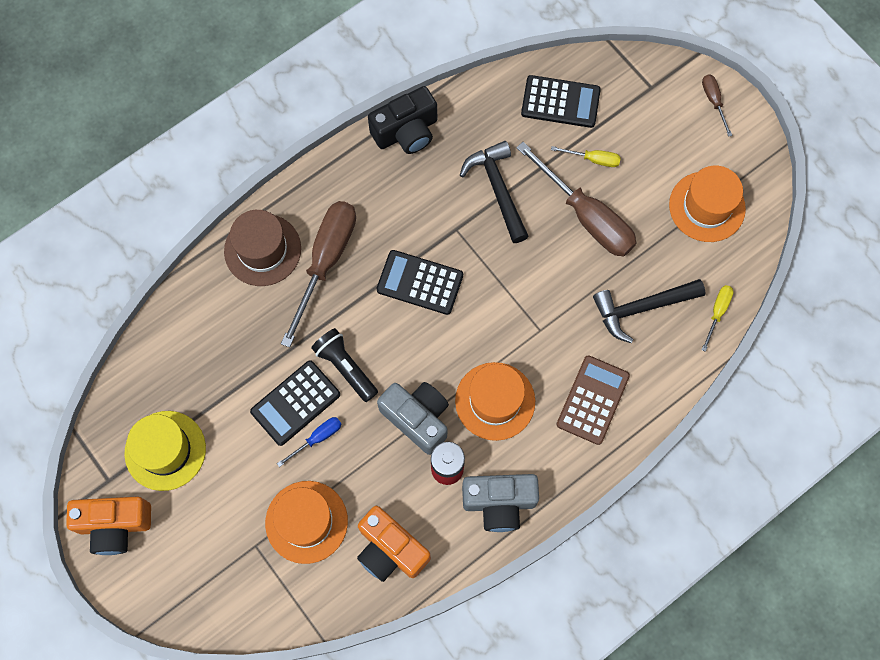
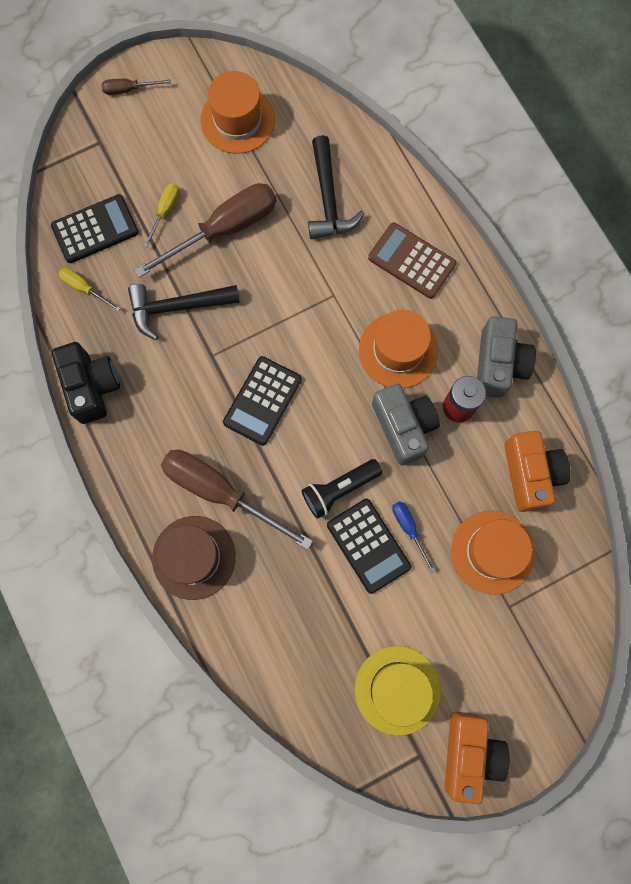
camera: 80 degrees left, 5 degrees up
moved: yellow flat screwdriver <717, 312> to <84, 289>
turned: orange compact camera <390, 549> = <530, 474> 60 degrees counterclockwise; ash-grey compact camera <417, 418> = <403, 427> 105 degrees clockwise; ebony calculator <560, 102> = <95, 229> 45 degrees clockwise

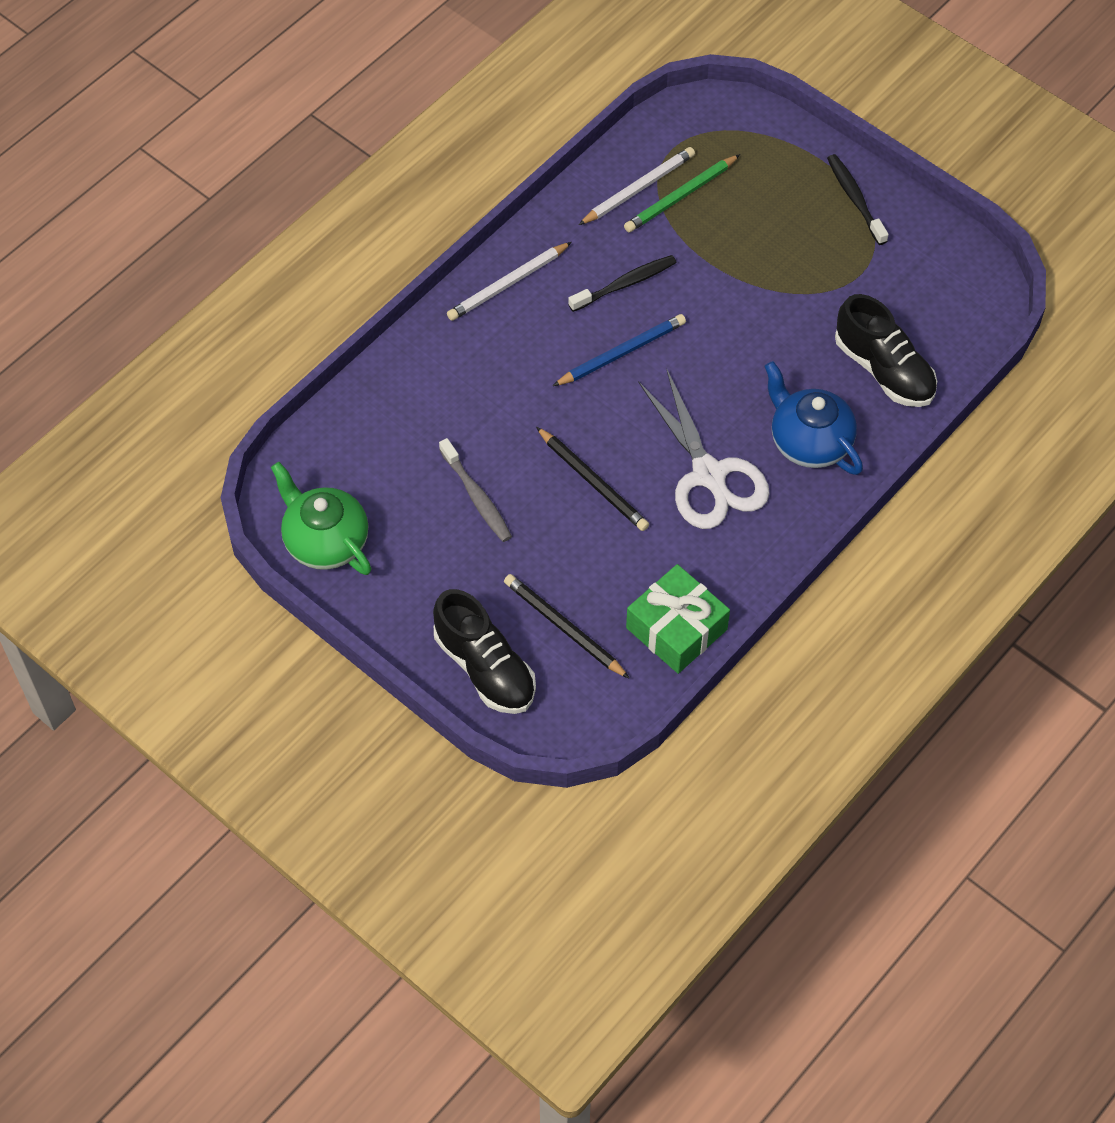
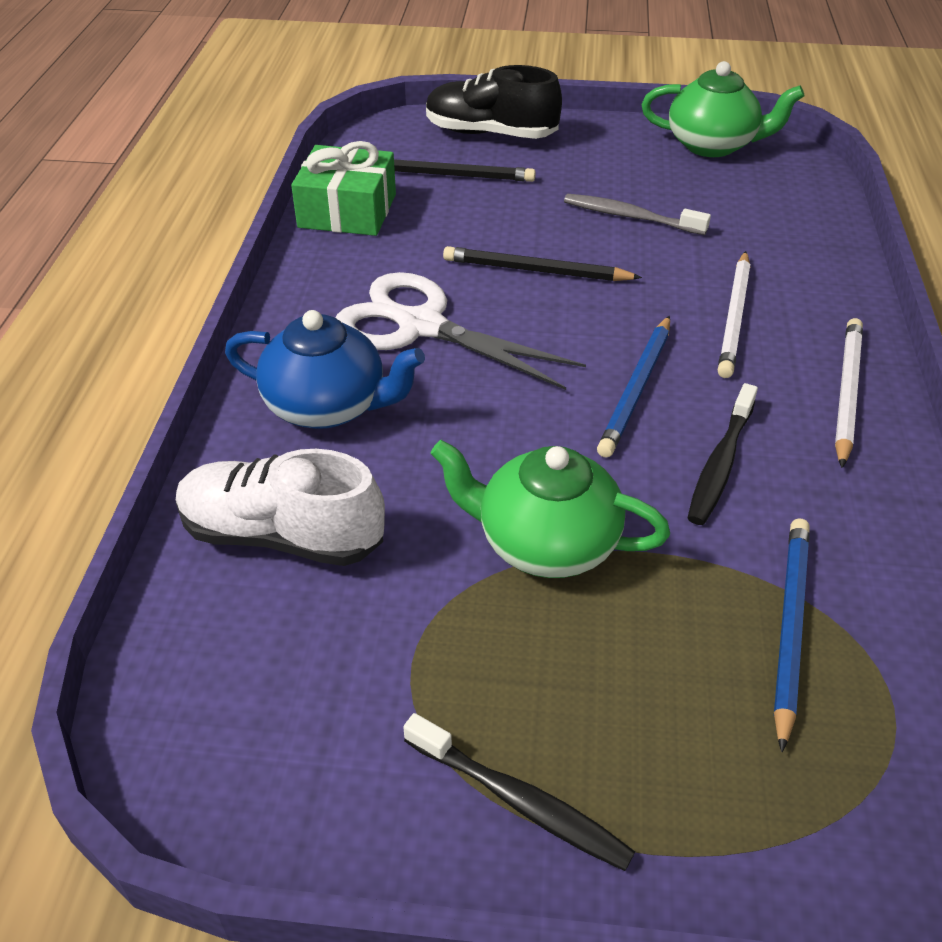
camera: 145 degrees right, 15 degrees down
added: leaf-green china teapot <545, 543>
moved: snow-white wooden pencil <638, 189> to <734, 317>
recoloured: leaf-green wooden pencil <681, 196> to cobalt wooden pencil <789, 627>; ebony sneaker <883, 370> to snow-white sneaker <282, 535>

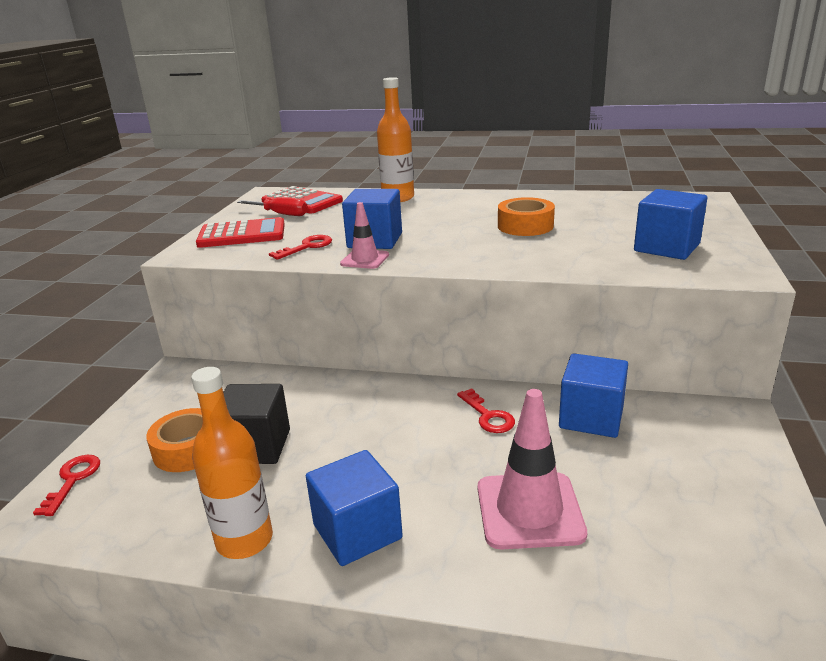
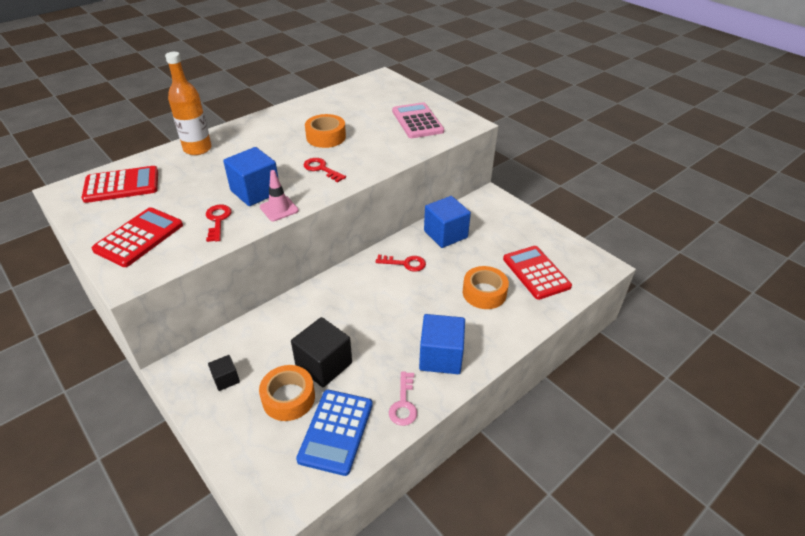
camera: 55 degrees left, 15 degrees up
removed: crimson flat screwdriver <281, 214>
added: ebony solid cube <226, 379>; cobalt calculator <336, 431>; crimson calculator <536, 272>
moved: crimson latchkey <72, 480> to <321, 169>
replaced: orange flask <244, 540> to pink latchkey <403, 404>; pink traffic cone <529, 510> to orange sticky tape <484, 293>; cobalt solid cube <666, 247> to pink calculator <417, 121>

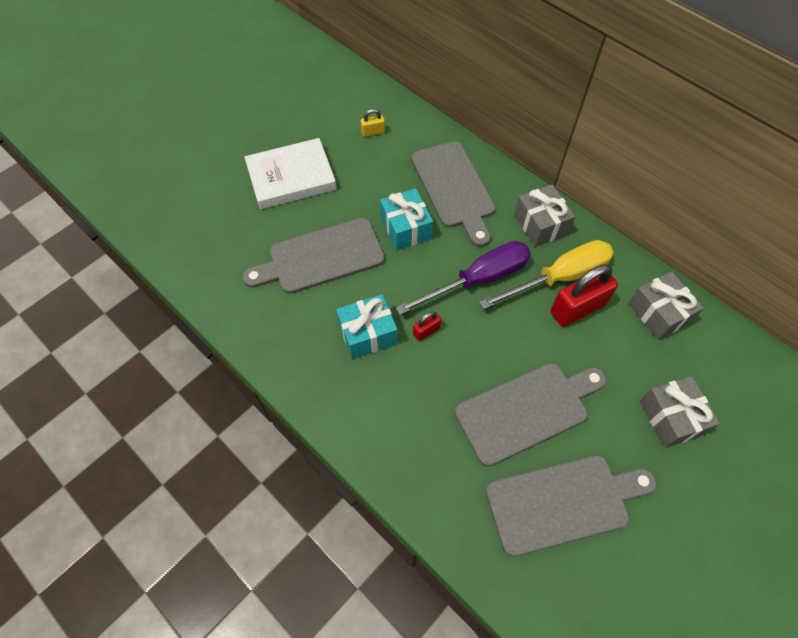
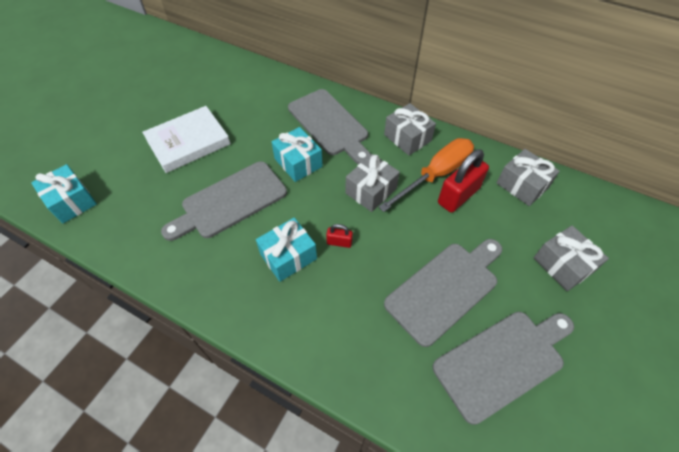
camera: 15 degrees left, 5 degrees down
removed: yellow padlock <373, 132>
added: aqua wrapped gift <72, 201>
replaced: royal purple flat screwdriver <478, 280> to ash-grey wrapped gift <371, 191>
recoloured: yellow flat screwdriver <559, 277> to orange flat screwdriver <436, 175>
turned: crimson padlock <426, 331> = <339, 242> 60 degrees clockwise

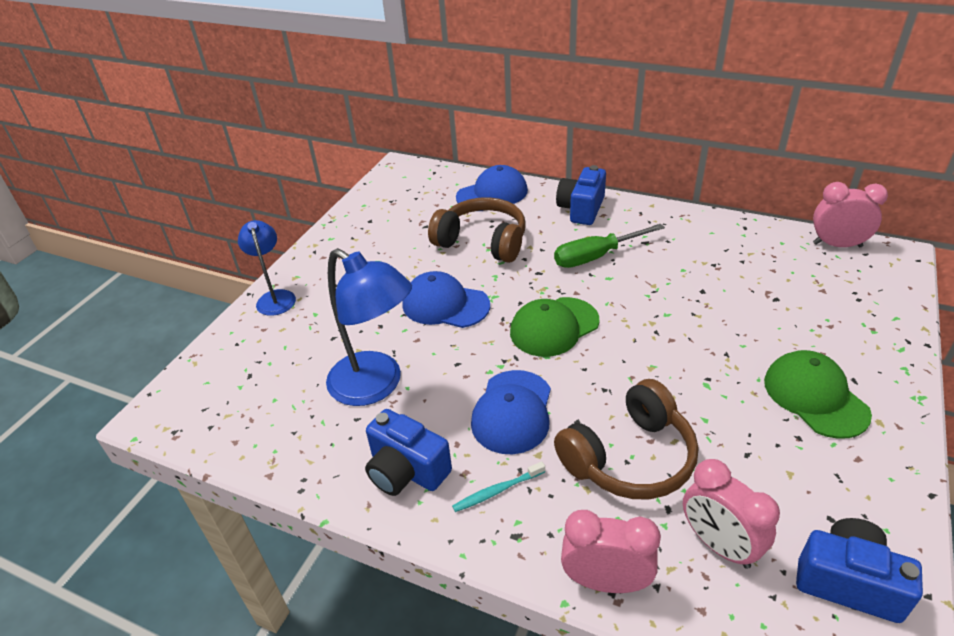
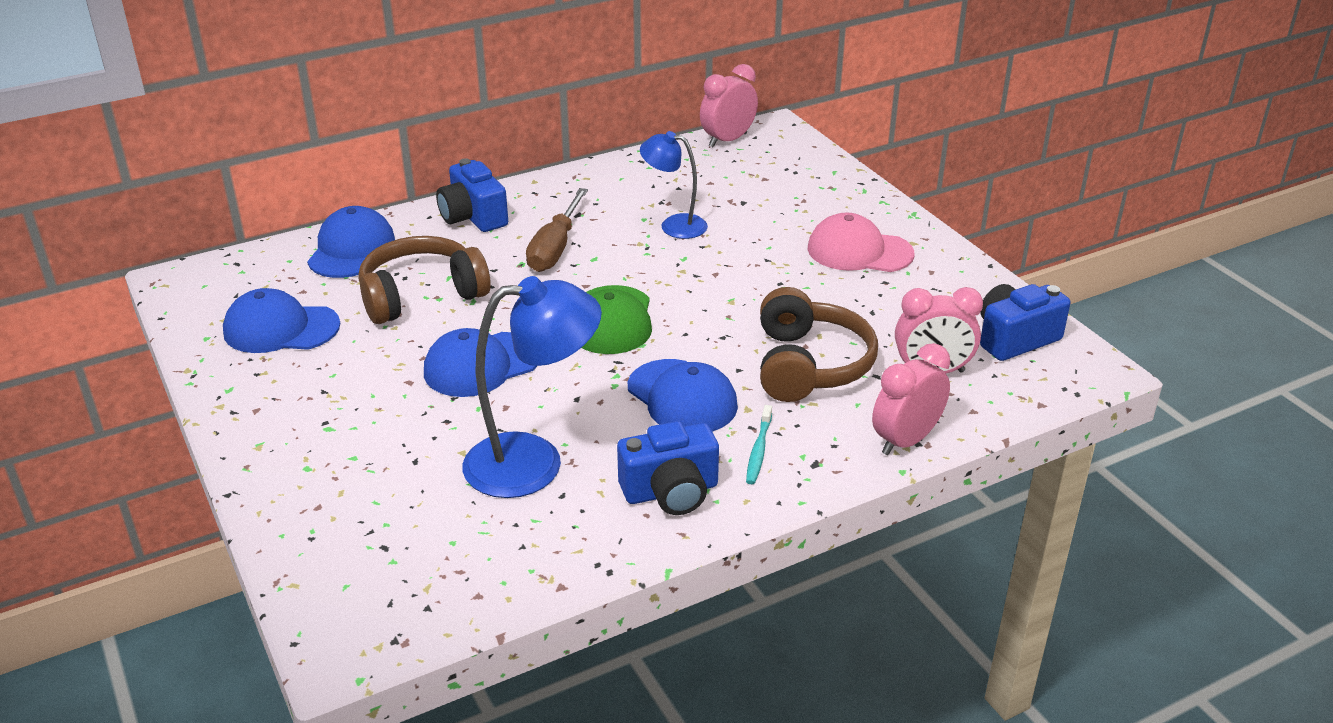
camera: 55 degrees left, 5 degrees down
added: cobalt peaked cap <281, 328>
moved: cobalt reading lamp <275, 297> to <674, 225>
recoloured: leaf-green flat screwdriver <596, 257> to russet flat screwdriver <555, 248>; leaf-green peaked cap <815, 397> to pink peaked cap <859, 251>

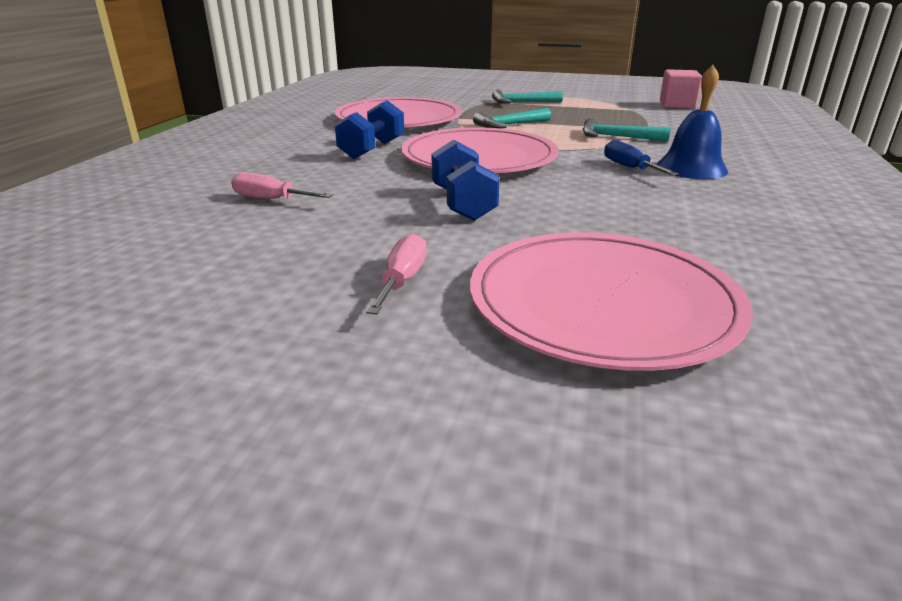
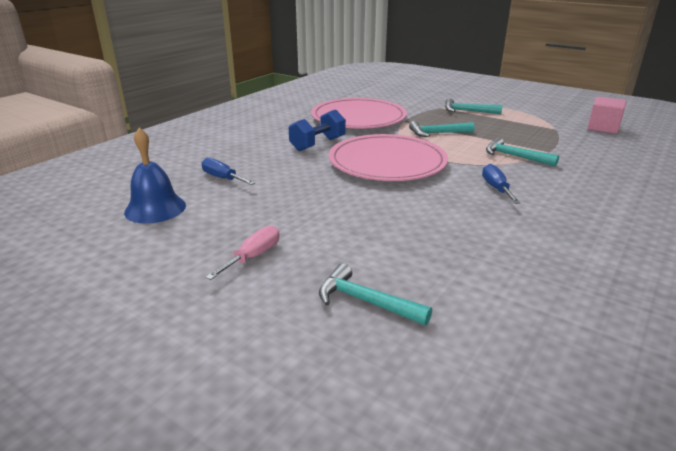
camera: 20 degrees right, 0 degrees up
removed: cobalt free weight <463, 204>
moved: cobalt bell <691, 168> to <155, 208>
replaced: pink plate <602, 303> to aqua hammer <365, 301>
recoloured: pink flat screwdriver <271, 199> to cobalt flat screwdriver <222, 178>

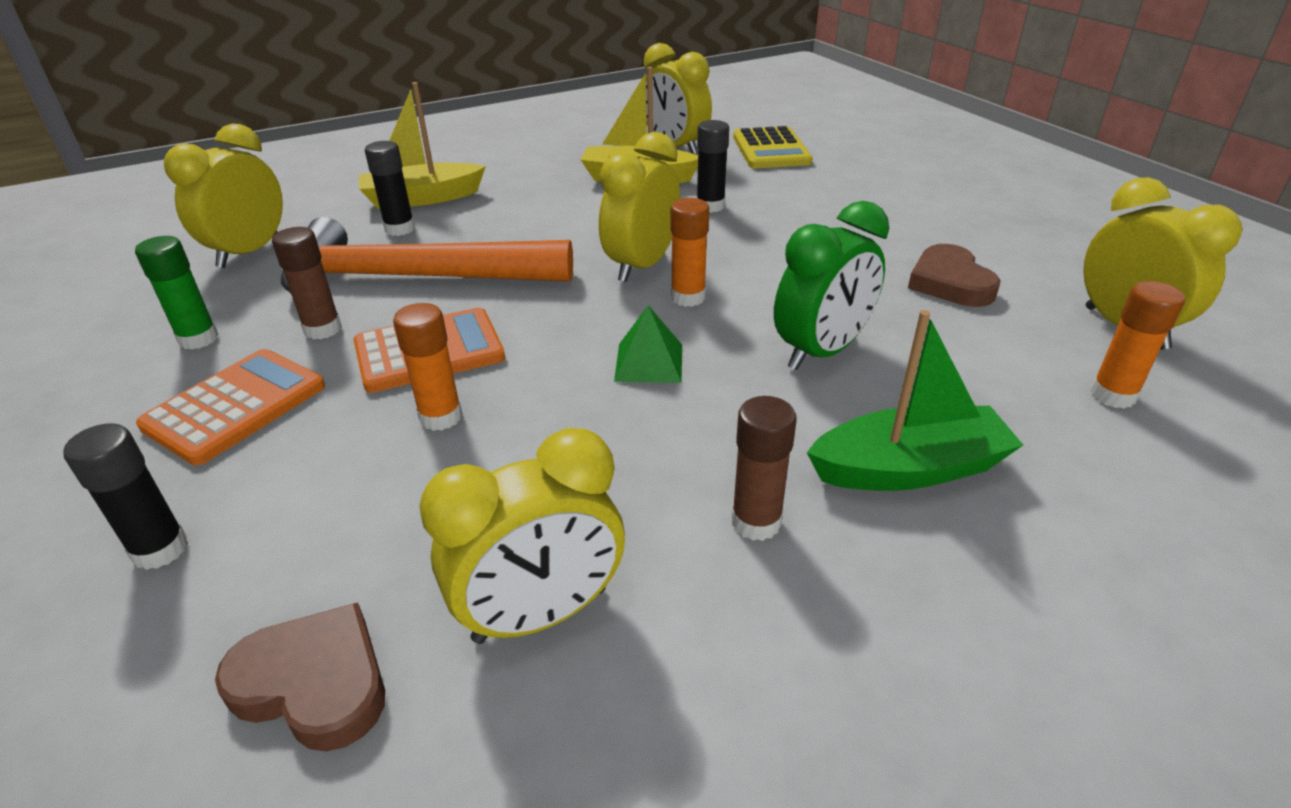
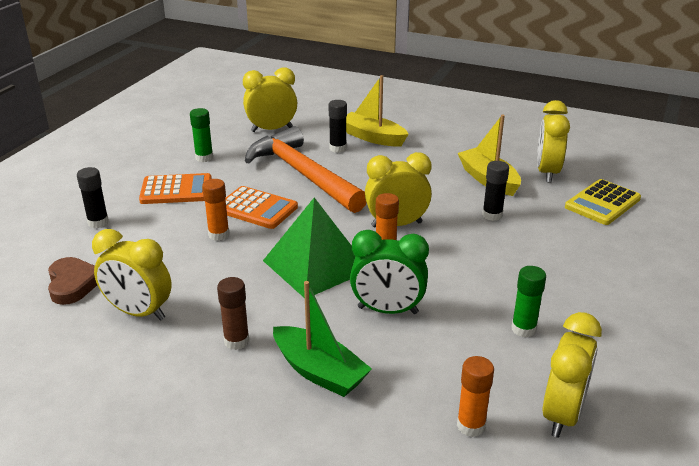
camera: 50 degrees right, 5 degrees down
removed: russet glue stick <322, 329>
replaced: russet heart shape <950, 282> to leaf-green glue stick <523, 329>
resized: leaf-green pyramid <649, 362> = <316, 265> x2.10

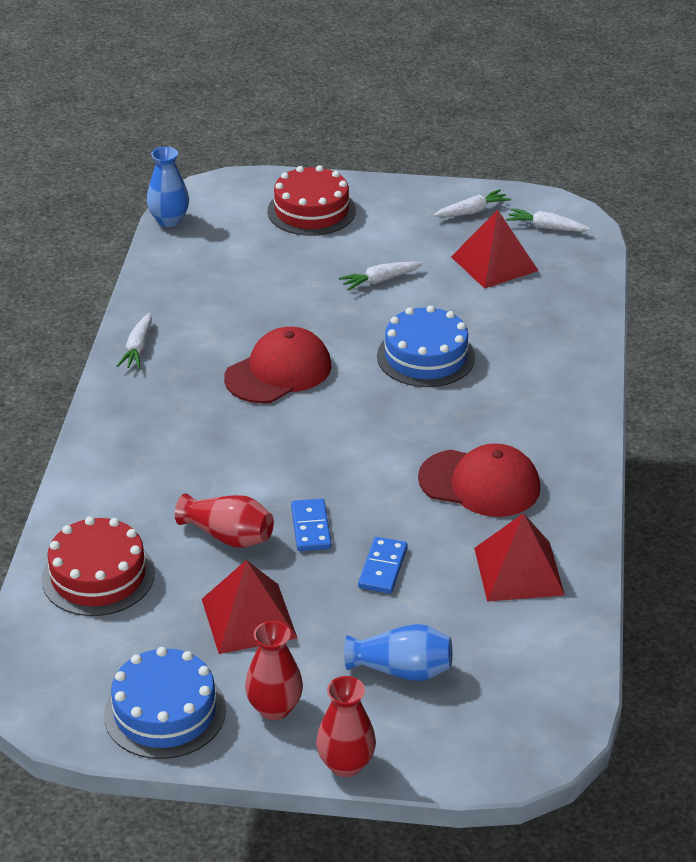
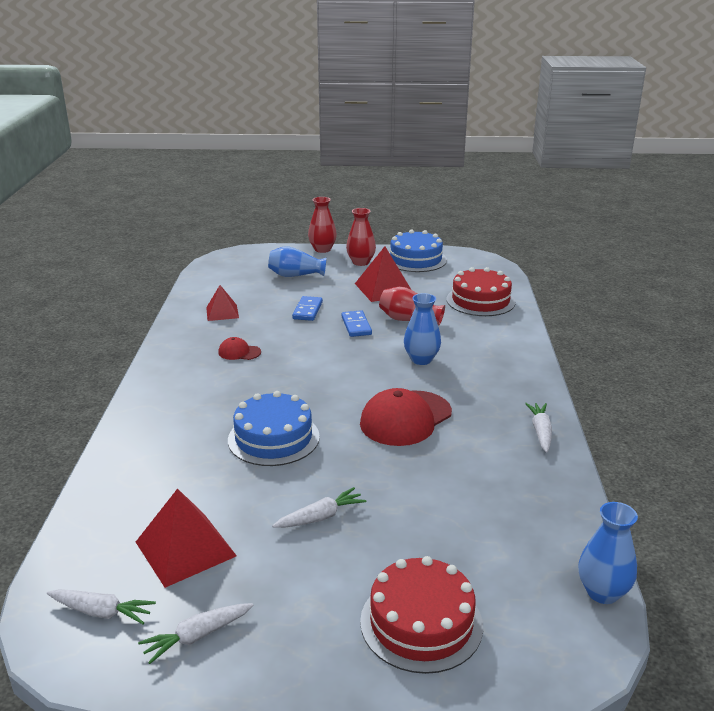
camera: 175 degrees right, 10 degrees down
added: cobalt tall vase <421, 359>
resized: crimson peaked cap <480, 483> = <239, 352> x0.49; crimson pyramid <519, 571> = <222, 312> x0.63

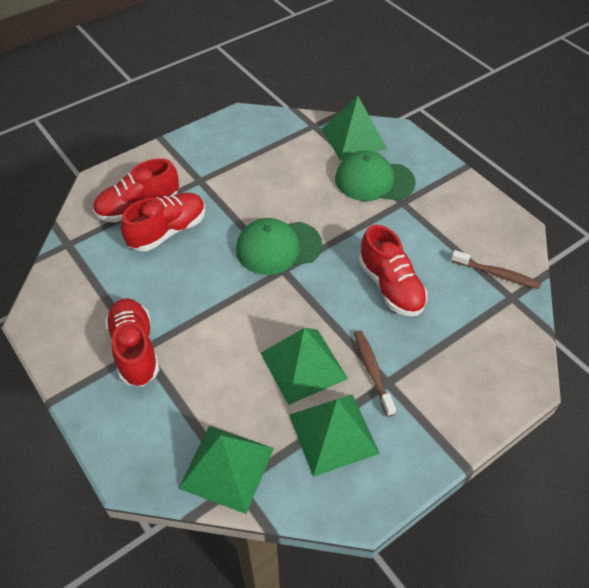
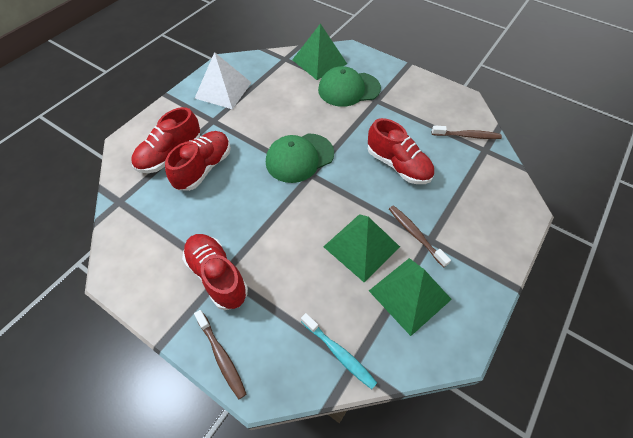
camera: 20 degrees left, 5 degrees up
added: russet tooth brush <221, 356>; snow-white pyramid <223, 90>
replaced: leaf-green pyramid <227, 468> to aqua tooth brush <339, 353>

